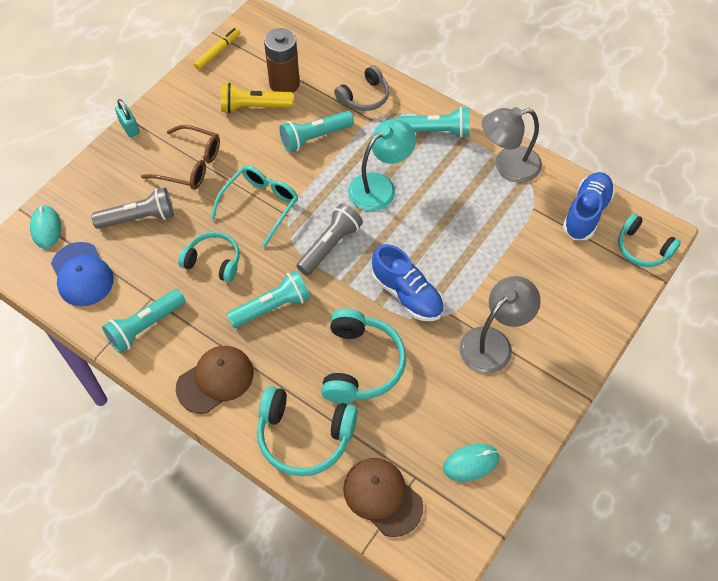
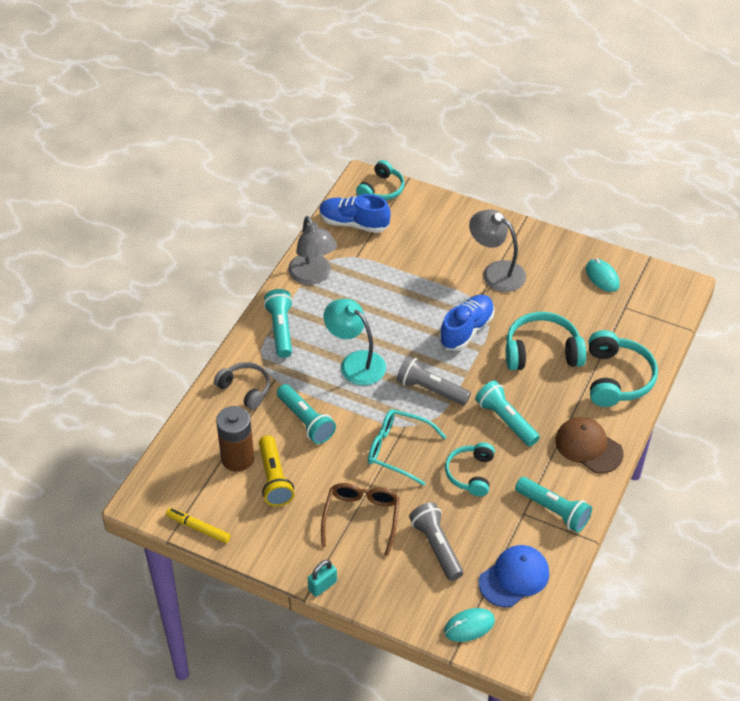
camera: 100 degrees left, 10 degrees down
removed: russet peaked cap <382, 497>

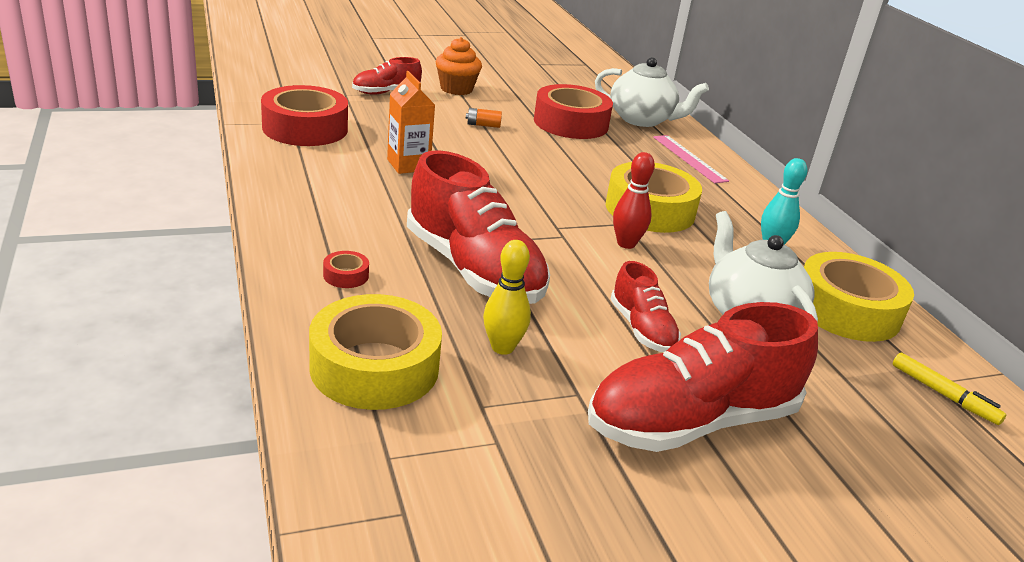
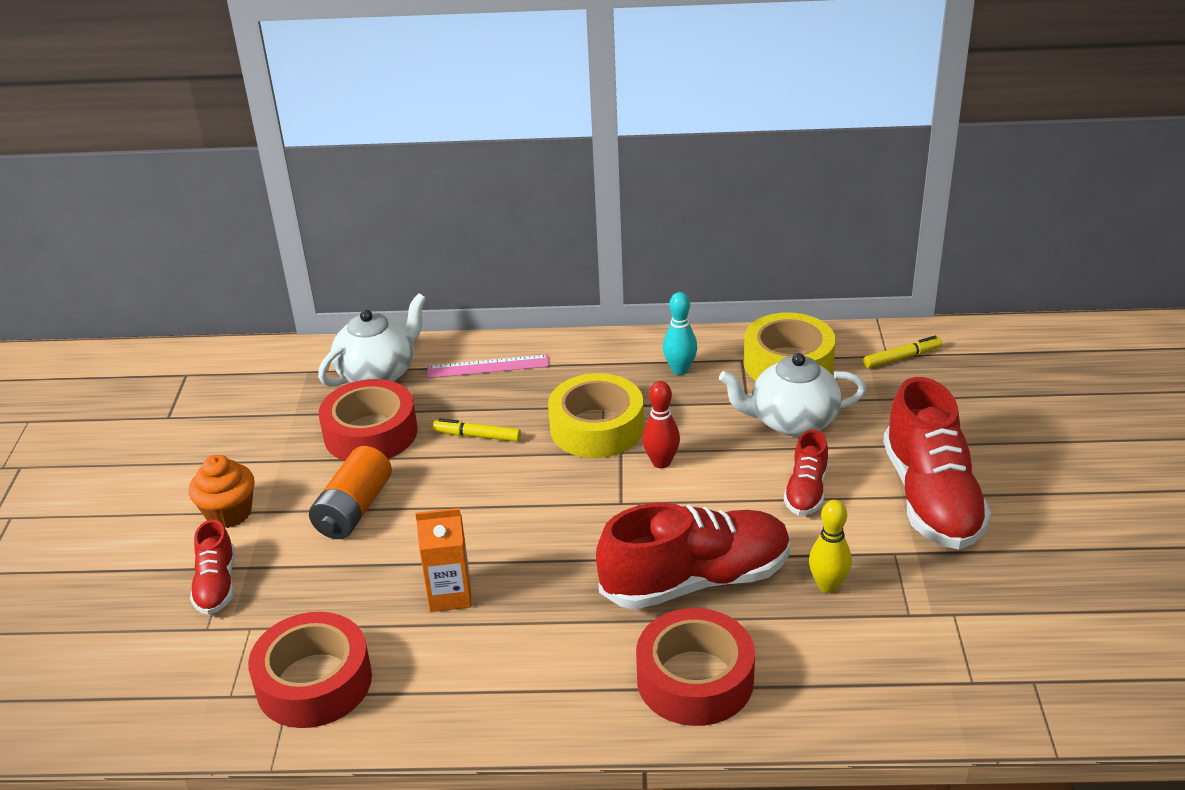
camera: 65 degrees left, 5 degrees up
removed: yellow sticky tape <374, 367>
added: yellow marker pen <477, 436>
turned: crimson sneaker <642, 329> = <806, 491> 105 degrees clockwise
resized: crimson sticky tape <346, 275> = <695, 679> x2.47; orange battery <483, 125> = <354, 509> x2.20

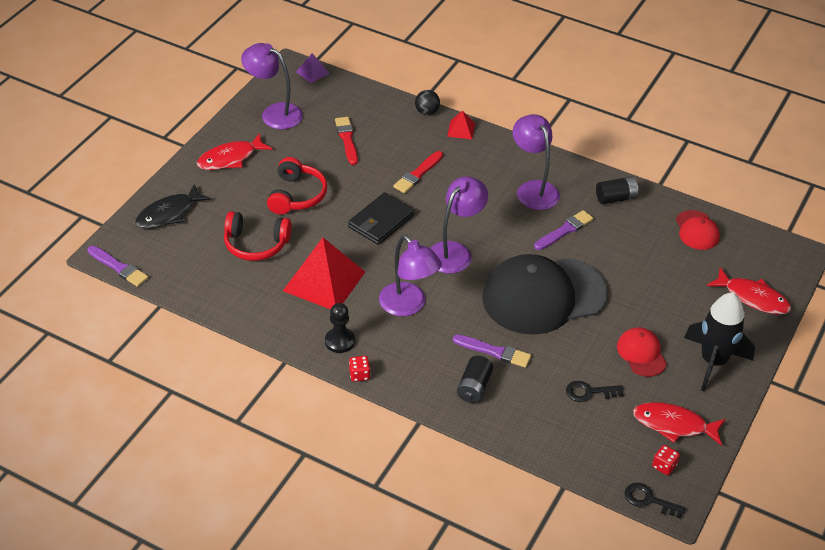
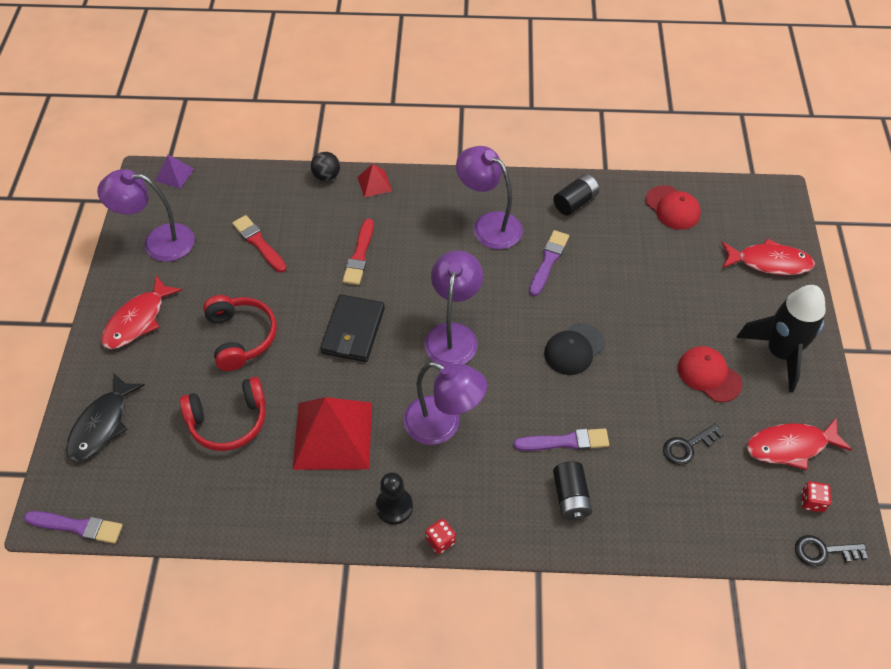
camera: 25 degrees left, 10 degrees up
resized: ebony peaked cap <543, 296> = <574, 349> x0.45

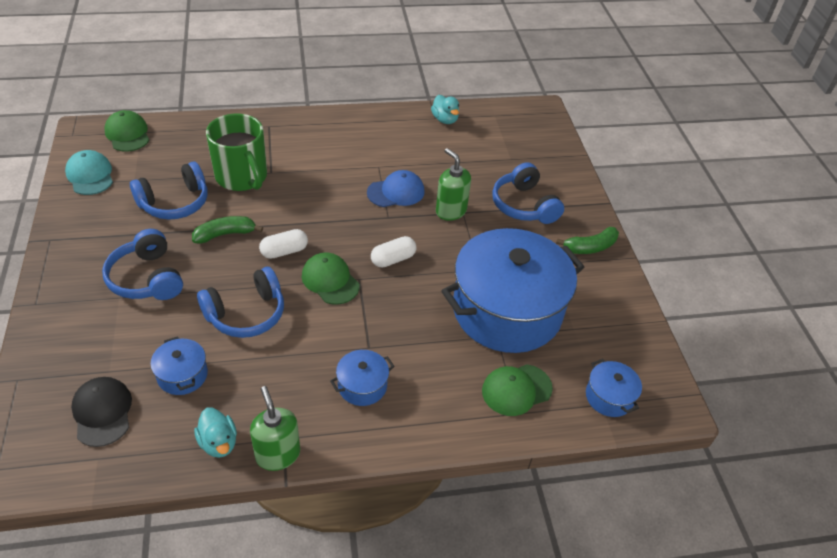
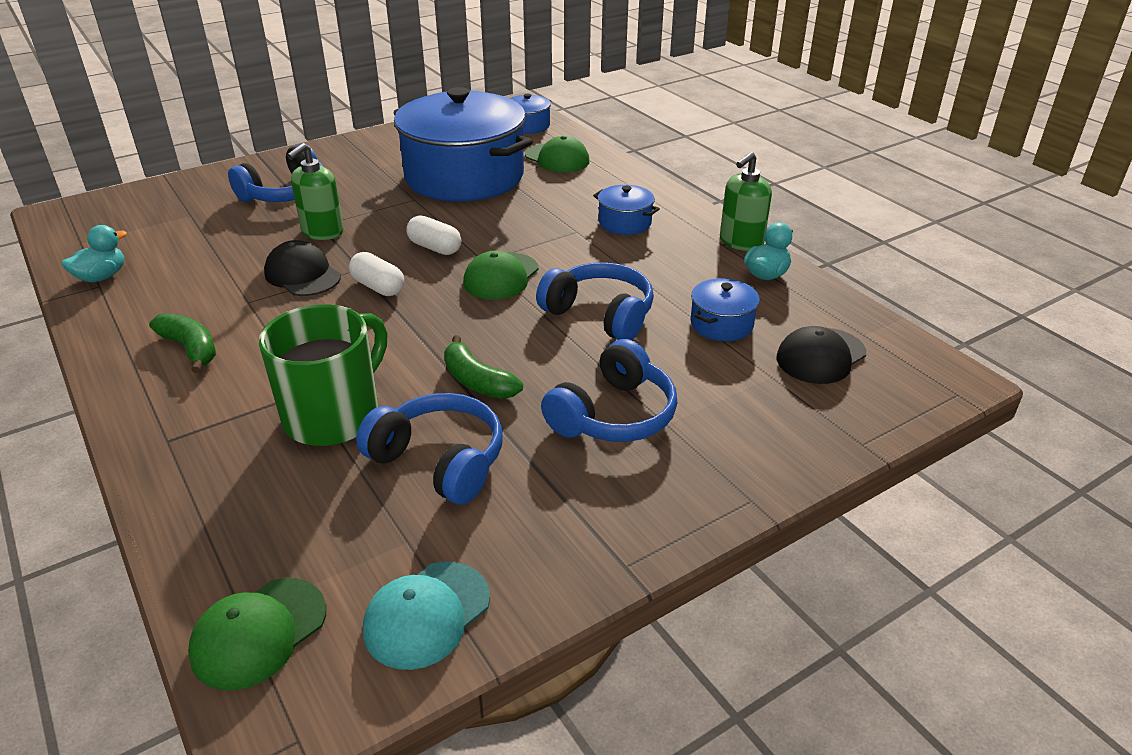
camera: 110 degrees left, 10 degrees down
moved: snow-white capsule <284, 251> to <378, 287>; leaf-green banana fruit <590, 247> to <190, 349>
recoloured: cobalt peaked cap <396, 192> to ebony peaked cap <302, 275>

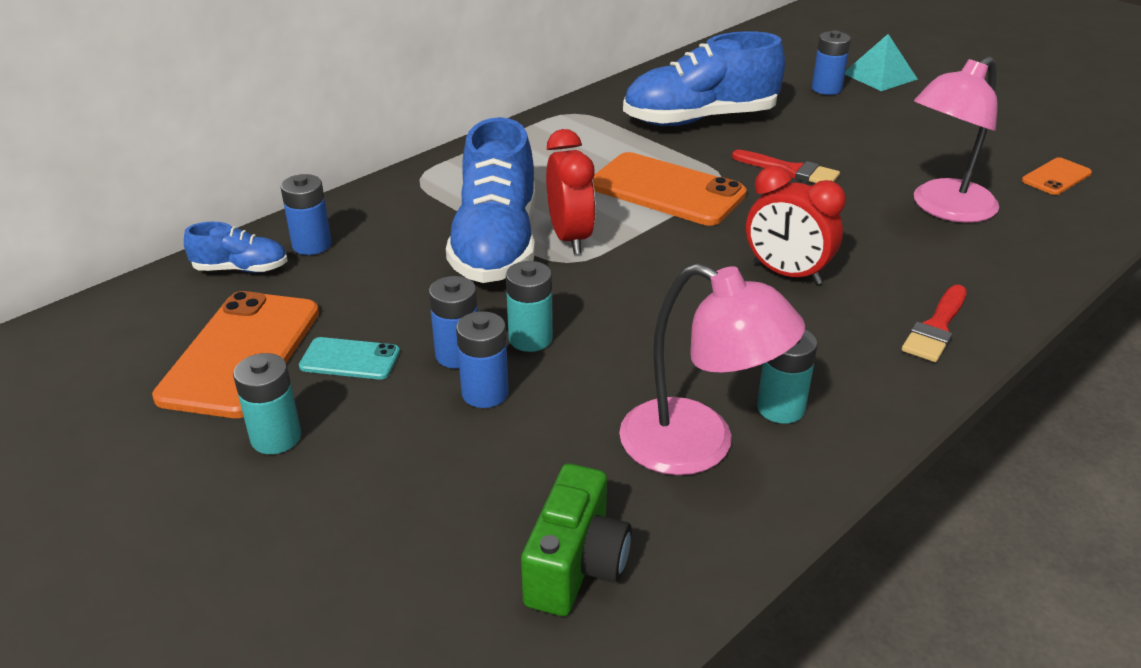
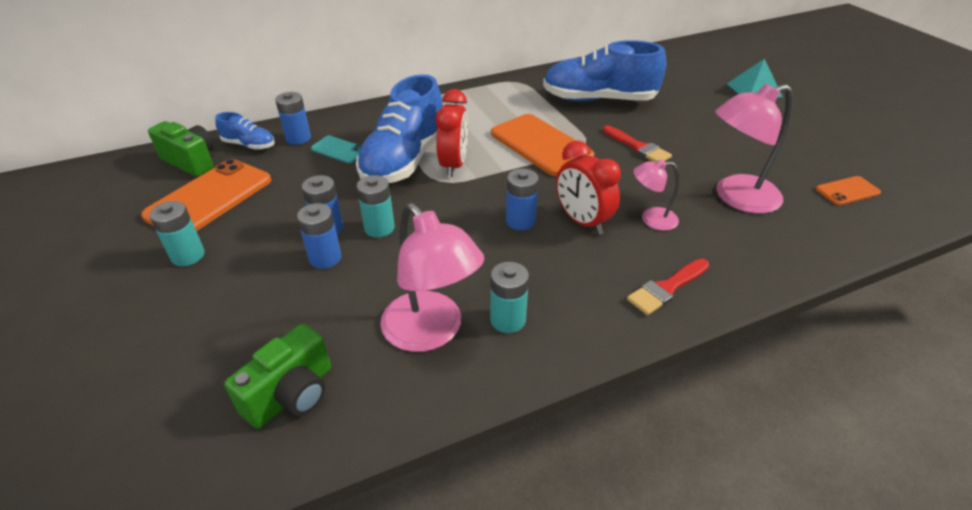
camera: 20 degrees right, 5 degrees up
added: leaf-green compact camera <191, 161>; pink reading lamp <651, 219>
moved: aqua smartphone <350, 359> to <339, 150>; cobalt battery <826, 89> to <520, 221>

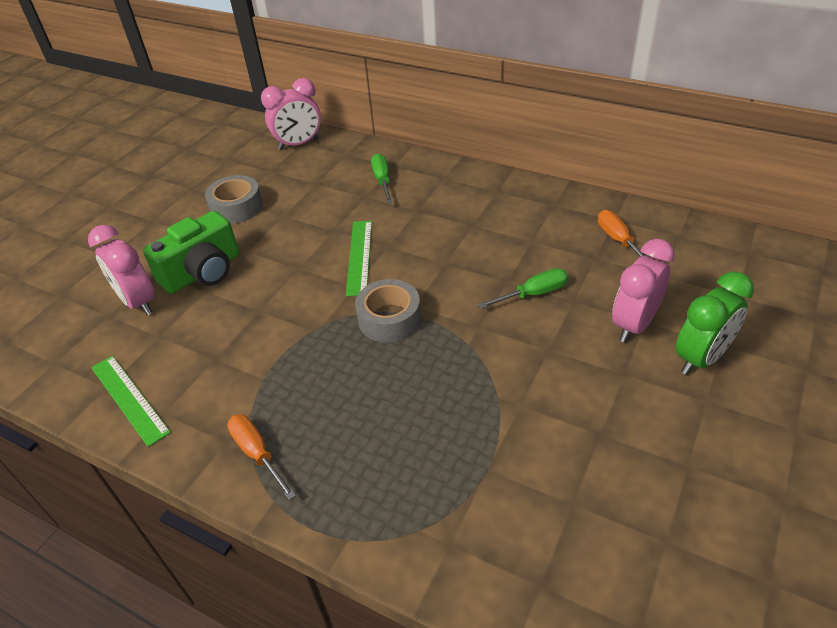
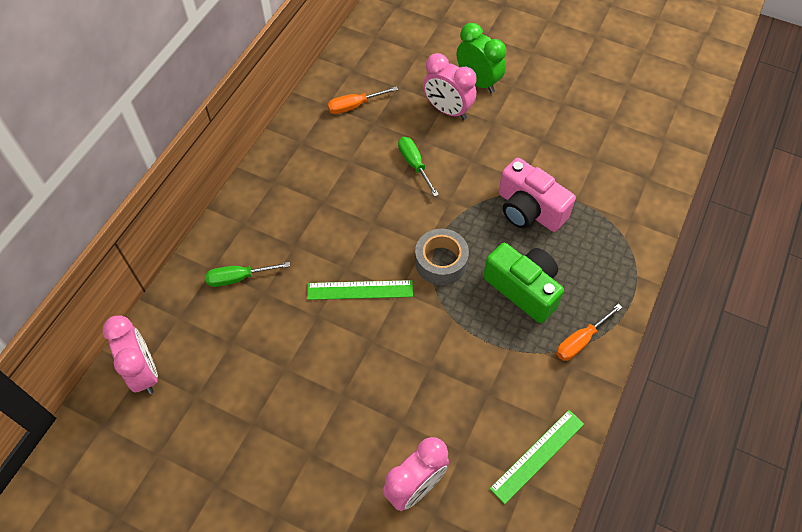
camera: 95 degrees left, 15 degrees up
removed: ash-grey sticky tape <236, 207>
added: pink compact camera <529, 210>
moved: leaf-green compact camera <203, 272> to <523, 289>

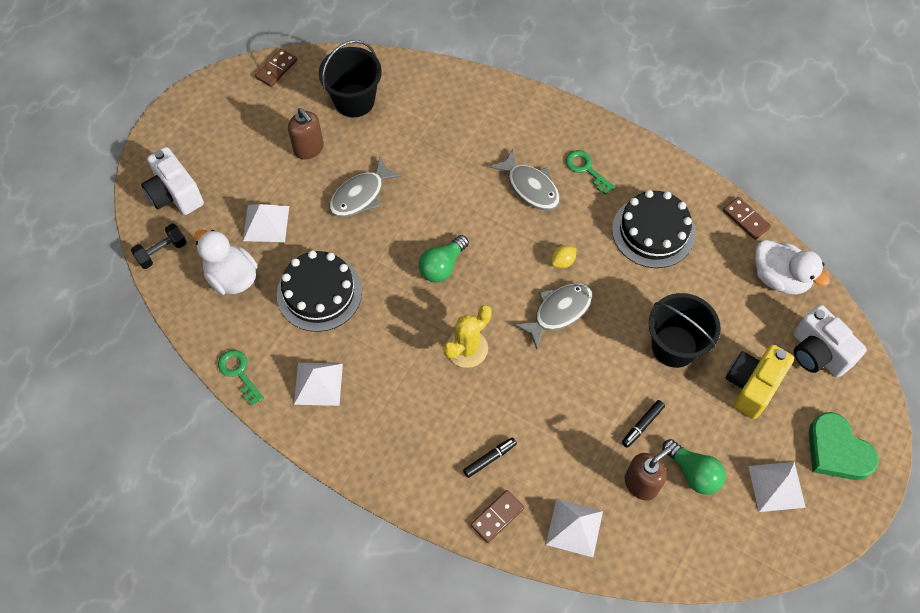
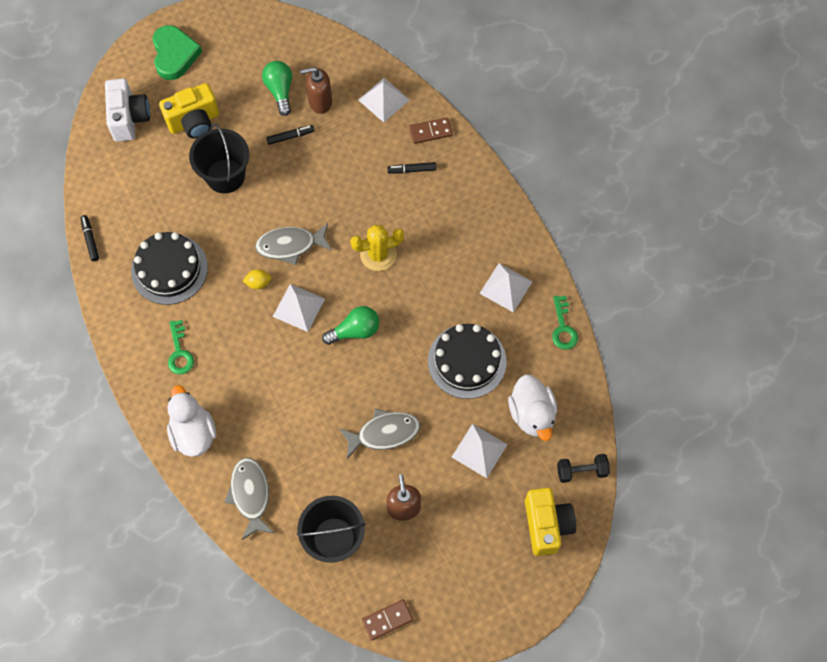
camera: 150 degrees left, 5 degrees up
moved: ash-grey toy fish <530, 187> to <250, 495>; snow-white pyramid <776, 486> to <298, 307>; snow-white rubber duck <779, 278> to <193, 433>
replaced: russet domino piece <745, 219> to ebony marker pen <90, 240>
recoloured: snow-white compact camera <175, 194> to yellow compact camera <546, 525>

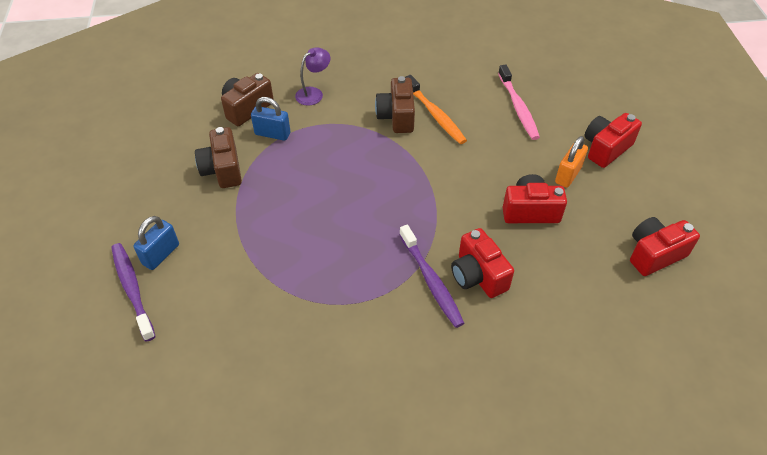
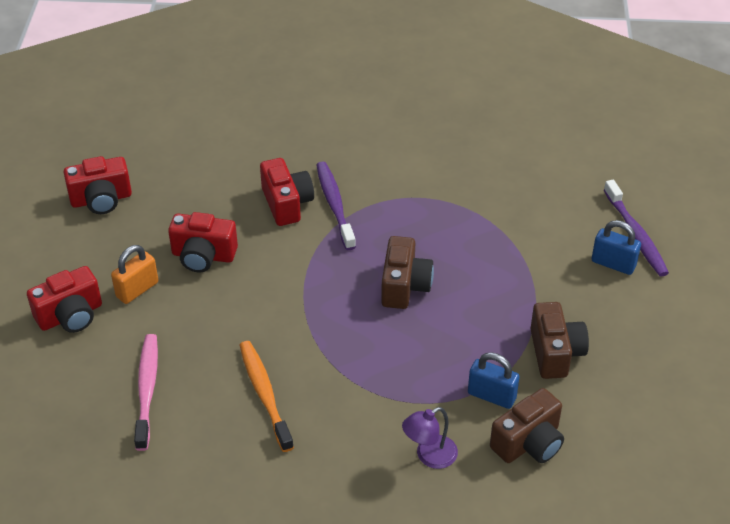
camera: 170 degrees left, 5 degrees down
moved: russet compact camera <396, 117> to <404, 286>
turned: cobalt padlock <161, 254> = <613, 264> 75 degrees clockwise

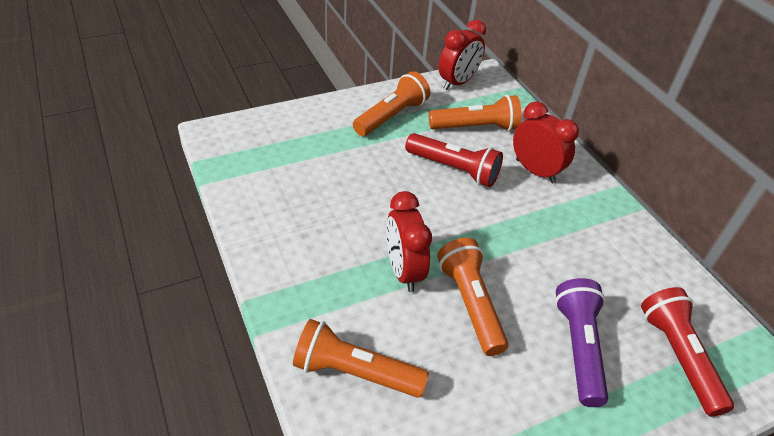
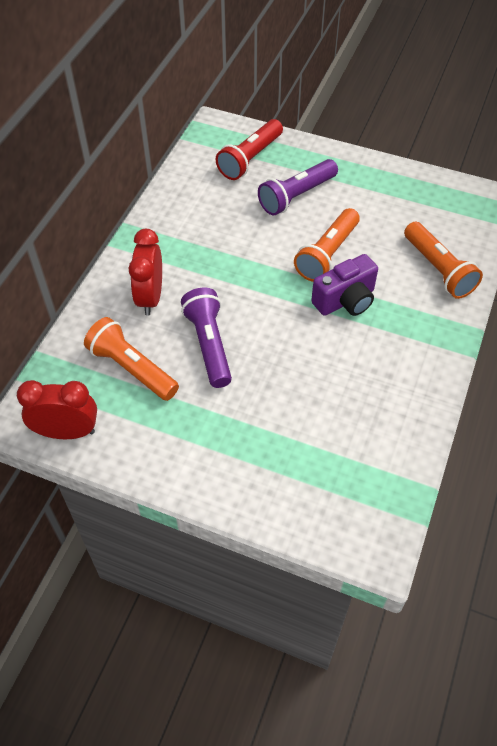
camera: 130 degrees left, 10 degrees up
removed: orange flashlight <391, 116>
replaced: crimson clock <403, 271> to royal purple compact camera <345, 300>
recoloured: crimson flashlight <454, 169> to royal purple flashlight <209, 344>

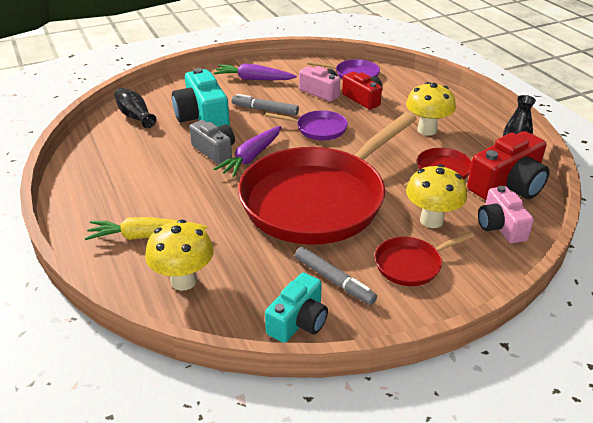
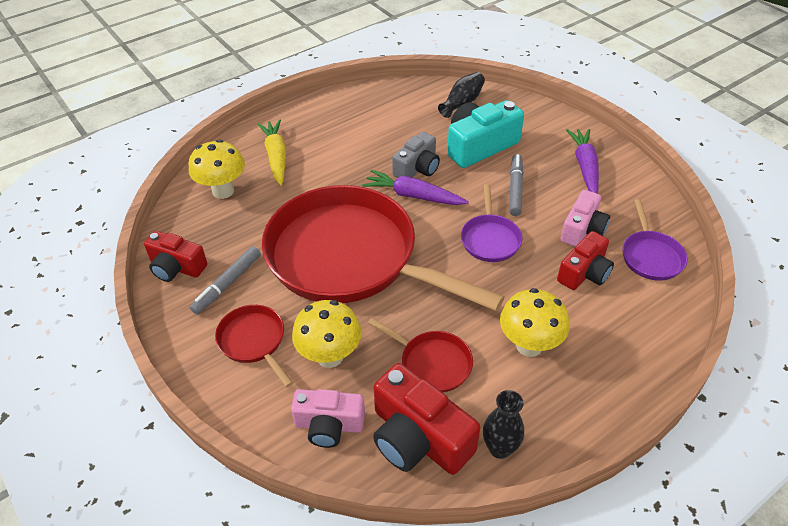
camera: 80 degrees right, 10 degrees up
recoloured: aqua compact camera <298, 321> to crimson compact camera <176, 267>
turned: pink compact camera <500, 226> = <329, 425> 150 degrees counterclockwise

